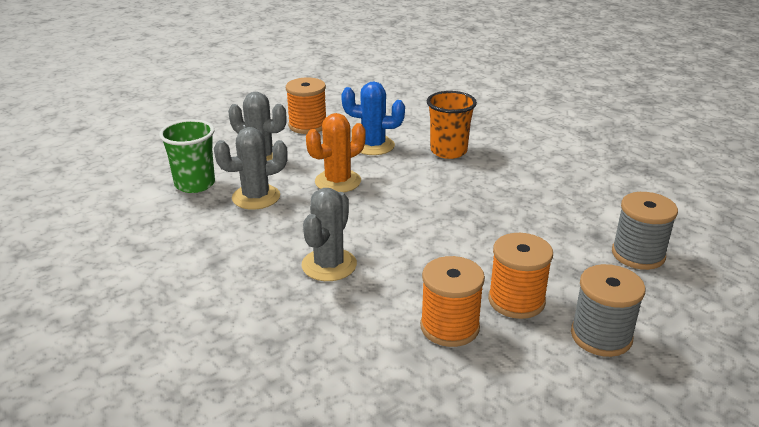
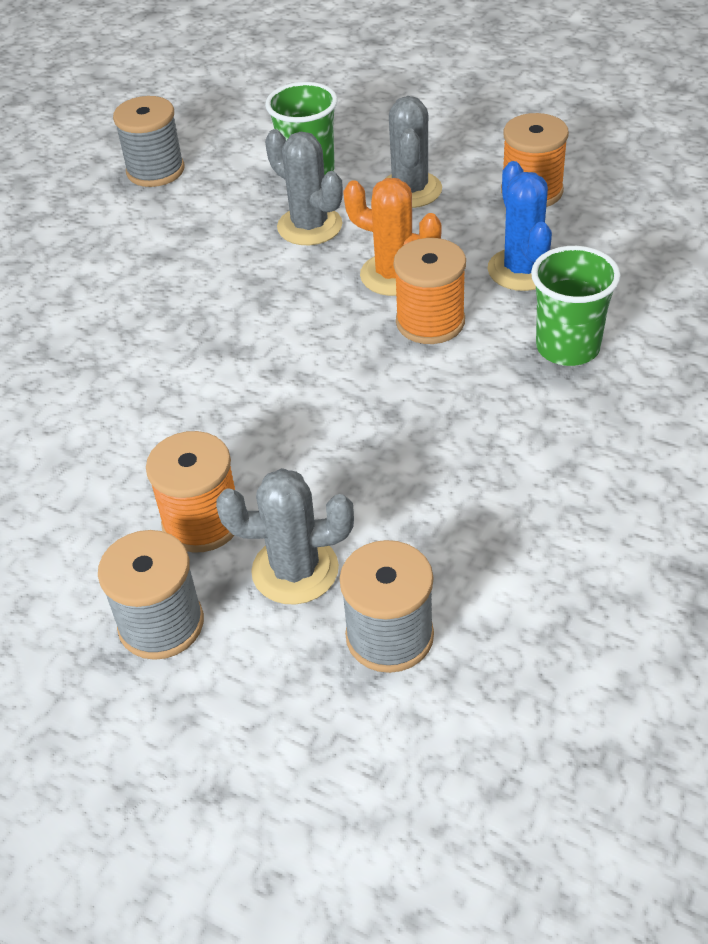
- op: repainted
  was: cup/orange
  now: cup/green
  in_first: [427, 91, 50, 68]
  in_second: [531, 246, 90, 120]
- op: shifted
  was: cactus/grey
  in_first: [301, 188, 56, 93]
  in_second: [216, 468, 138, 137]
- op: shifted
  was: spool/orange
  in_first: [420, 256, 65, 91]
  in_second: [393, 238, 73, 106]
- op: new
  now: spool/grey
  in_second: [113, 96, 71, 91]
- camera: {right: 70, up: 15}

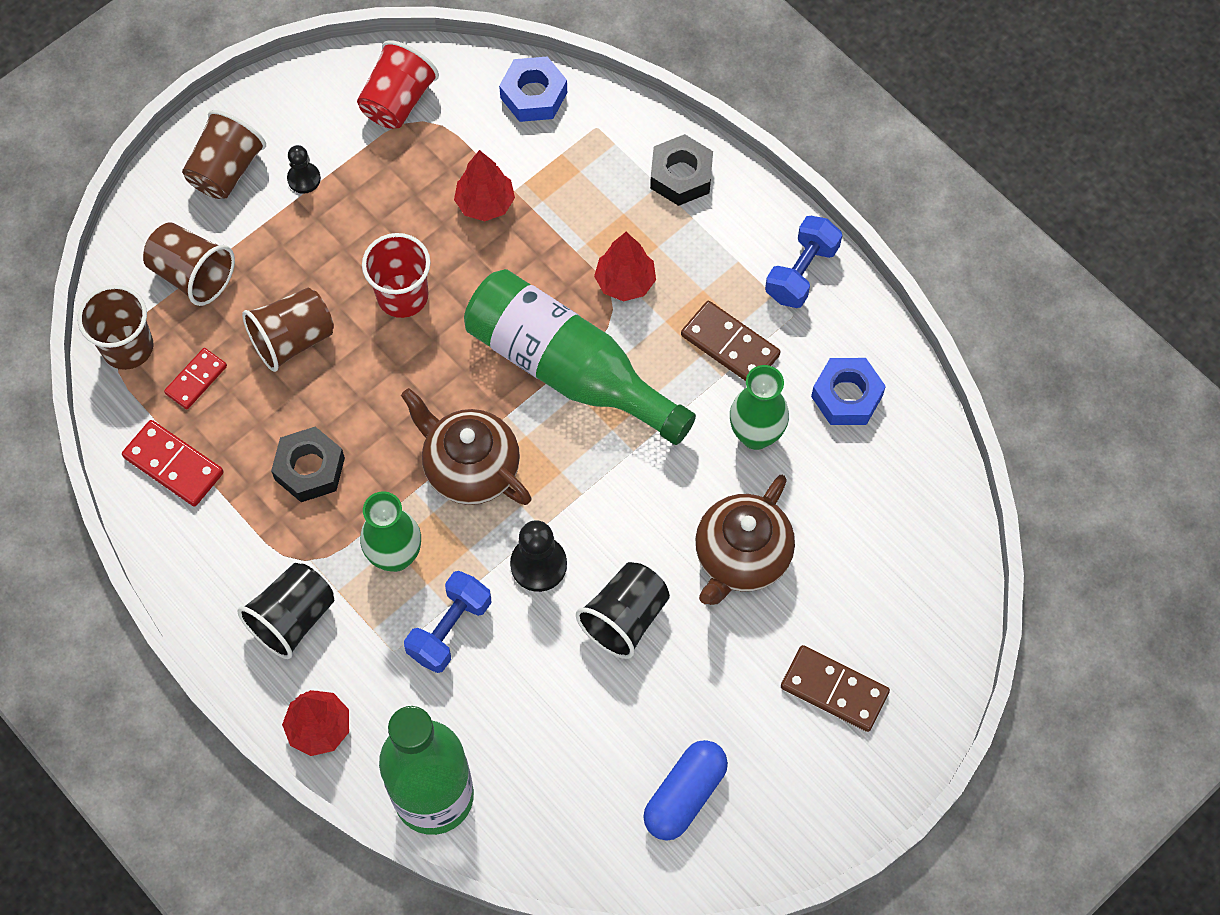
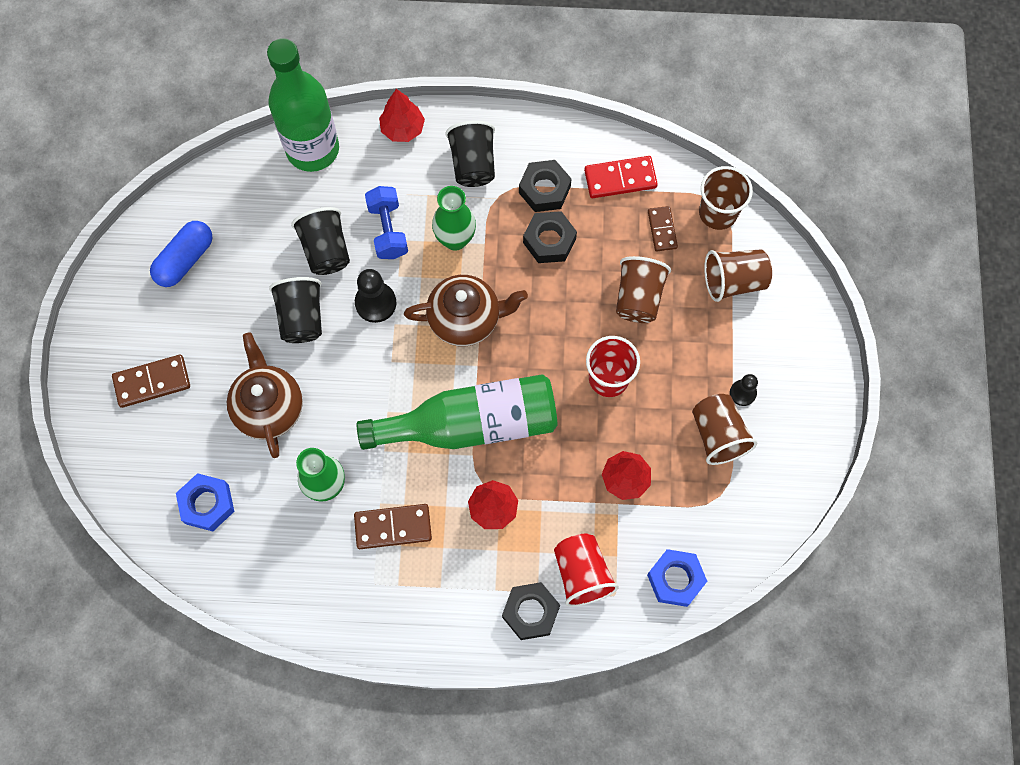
- op: shifted
  was: cup/red
  in_first: [357, 40, 82, 89]
  in_second: [554, 533, 65, 74]
- op: shifted
  was: cup/brown
  in_first: [182, 110, 84, 89]
  in_second: [692, 394, 65, 71]
- op: gone
  was: dumbbell/blue
  in_first: [765, 216, 77, 92]
- op: repainted
  was: domino/red
  now: domino/brown
  in_first: [164, 348, 63, 61]
  in_second: [648, 206, 30, 46]
- op: shifted
  was: nut/blue
  in_first: [811, 358, 75, 67]
  in_second: [176, 473, 58, 58]
- op: rotated
  was: capsule/blue
  in_first: [643, 740, 85, 101]
  in_second: [150, 221, 63, 66]
  clockwise: 45
- op: new
  now: nut/black
  in_second: [519, 160, 53, 52]
- op: new
  now: cup/black
  in_second: [291, 207, 59, 68]
- camera: {right: 135, up: 5}

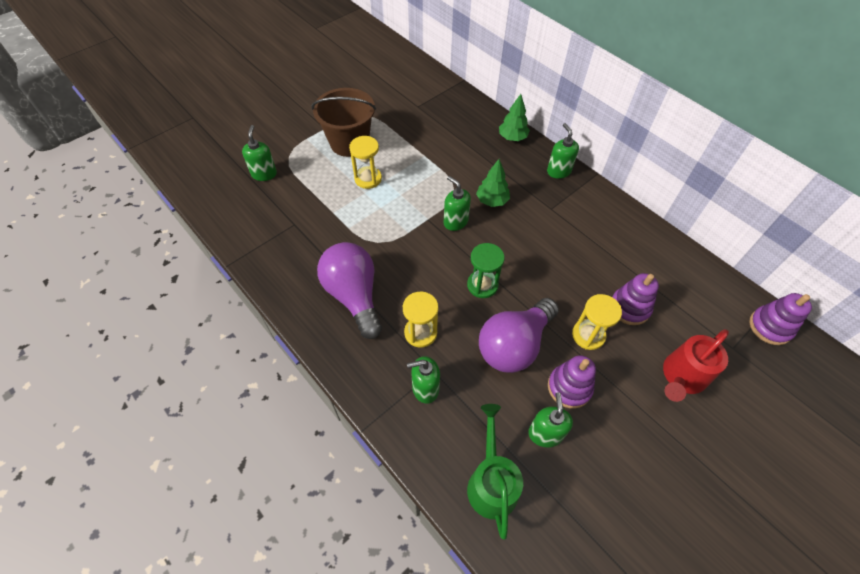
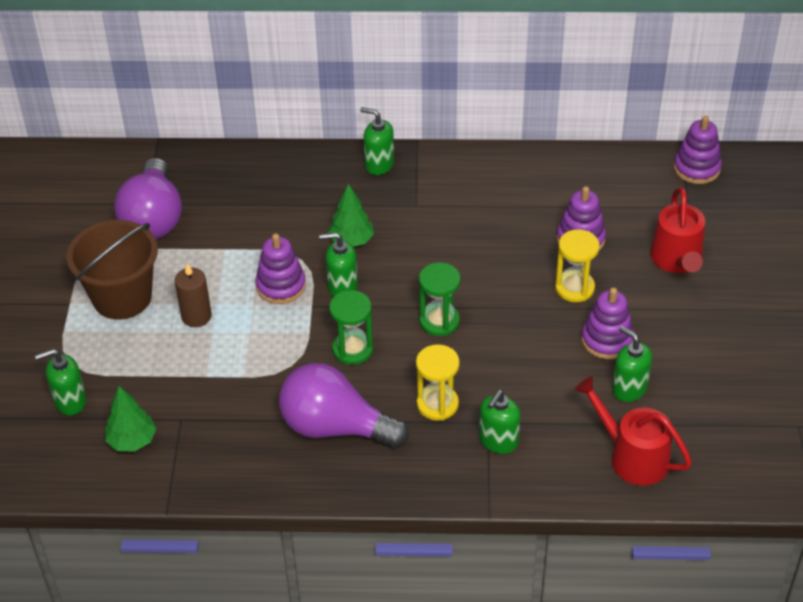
- op: shifted
  was: tree/green
  in_first: [499, 94, 31, 47]
  in_second: [105, 386, 52, 66]
- op: rotated
  was: soap dispenser/green
  in_first: [242, 125, 35, 56]
  in_second: [35, 349, 51, 66]
  clockwise: -60
- op: swapped
  was: hourglass/yellow
  now: candle/brown
  in_first: [349, 136, 33, 53]
  in_second: [175, 263, 37, 64]
- op: shifted
  was: light bulb/purple
  in_first: [479, 298, 80, 75]
  in_second: [114, 158, 68, 81]
- op: repainted
  was: watering can/green
  now: watering can/red
  in_first: [467, 404, 56, 136]
  in_second: [575, 376, 117, 110]
- op: new
  now: stacking toy/purple
  in_second: [256, 233, 50, 71]
- op: new
  now: hourglass/green
  in_second: [329, 290, 44, 75]
- camera: {right: -45, up: -10}

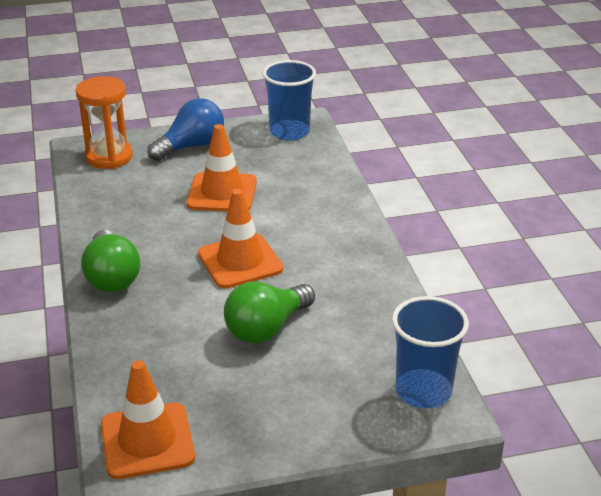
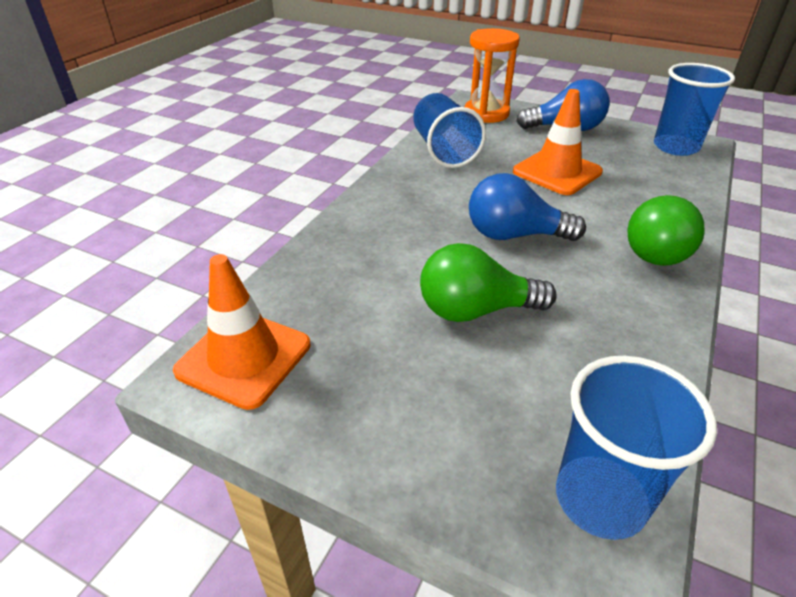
- op: swapped
  was: traffic cone/orange
  now: light bulb/blue
  in_first: [198, 189, 85, 99]
  in_second: [469, 173, 117, 68]
- op: shifted
  was: light bulb/green
  in_first: [81, 230, 59, 62]
  in_second: [628, 195, 76, 71]
- op: new
  now: cup/blue
  in_second: [413, 93, 73, 75]
- camera: {right: 40, up: 5}

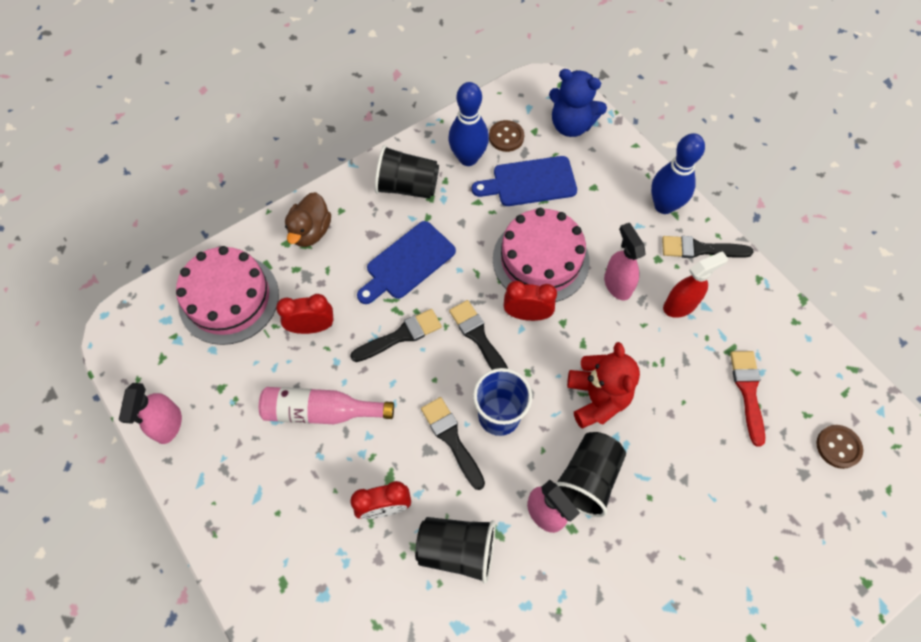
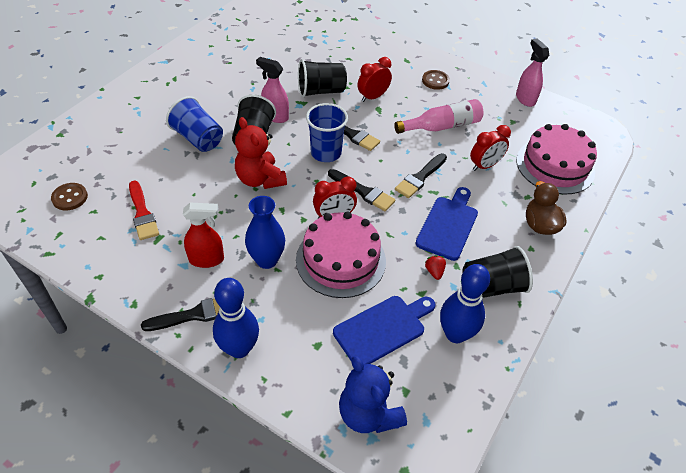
- op: rotated
  was: teddy bear/blue
  in_first: [549, 69, 58, 68]
  in_second: [339, 356, 68, 77]
  clockwise: -120
- op: shifted
  was: button/brown
  in_first: [489, 120, 35, 32]
  in_second: [422, 70, 28, 20]
- op: swapped
  was: spray bottle/pink
  now: vase/blue
  in_first: [604, 223, 42, 77]
  in_second: [245, 196, 40, 73]
- op: rotated
  was: spray bottle/red
  in_first: [663, 251, 65, 67]
  in_second: [183, 203, 41, 65]
  clockwise: -135
- op: new
  now: cup/blue
  in_second: [166, 96, 57, 56]
- op: new
  now: strawberry/red
  in_second: [425, 255, 21, 25]
- camera: {right: 155, up: -15}

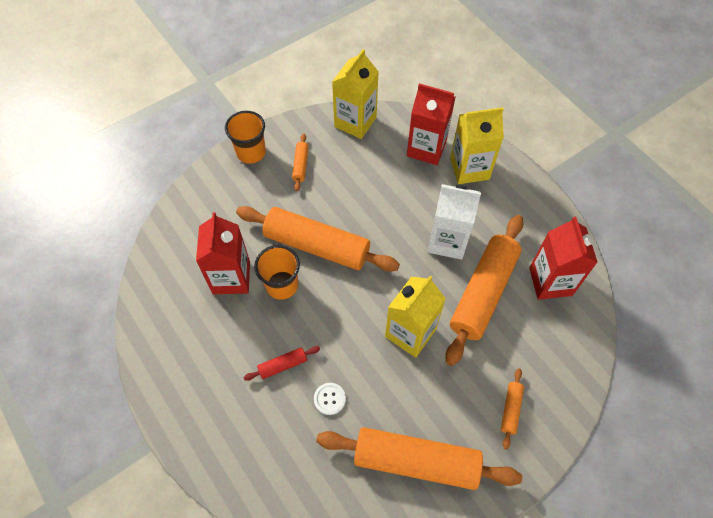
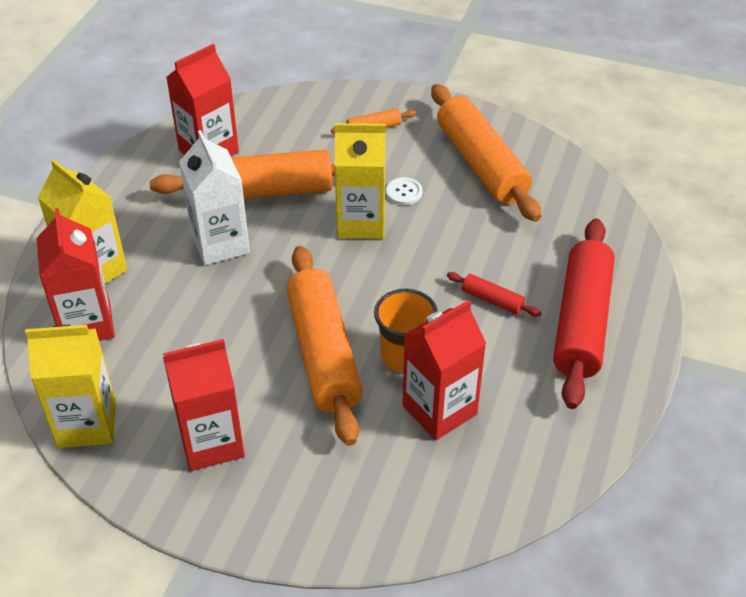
- op: gone
  was: cup/orange
  in_first: [225, 111, 41, 53]
- op: swapped
  was: rolling pin/orange
  now: carton/red
  in_first: [292, 133, 17, 58]
  in_second: [163, 339, 82, 132]
- op: shifted
  was: button/white
  in_first: [314, 383, 32, 32]
  in_second: [386, 177, 37, 28]
- op: new
  now: rolling pin/red
  in_second: [553, 219, 62, 190]
- camera: {right: -125, up: -15}

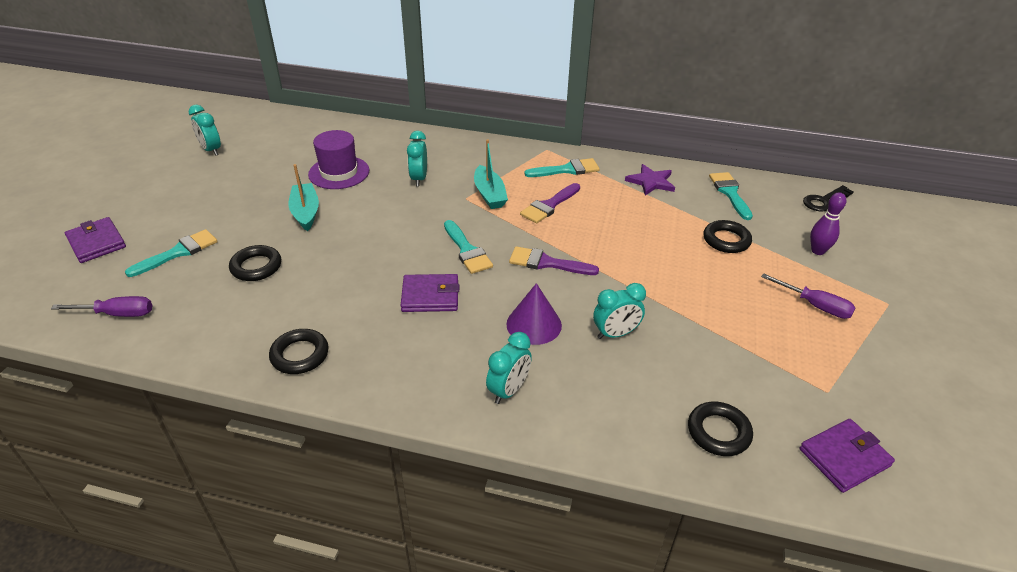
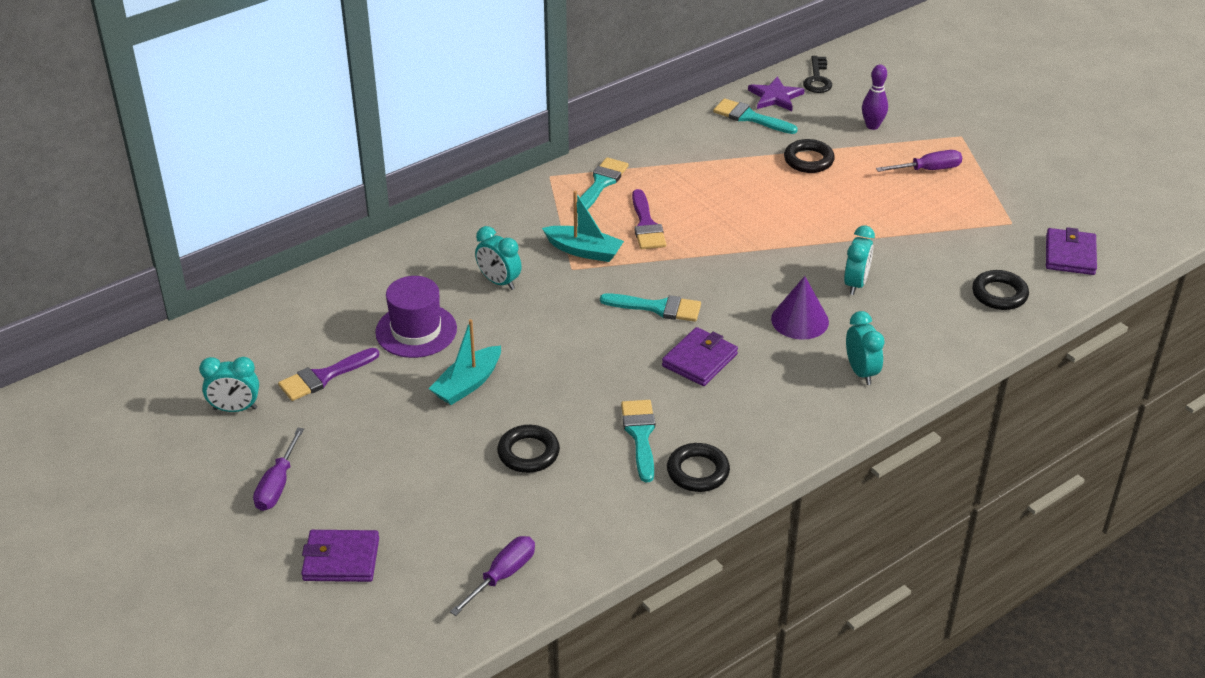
- op: rotated
  was: boat/turquoise
  in_first: [288, 164, 31, 67]
  in_second: [429, 319, 72, 86]
  clockwise: -75
- op: shifted
  was: star/purple
  in_first: [625, 164, 50, 32]
  in_second: [748, 77, 57, 34]
- op: shifted
  was: brush/turquoise
  in_first: [125, 229, 93, 48]
  in_second: [621, 400, 34, 83]
- op: shifted
  was: brush/purple
  in_first: [509, 246, 90, 29]
  in_second: [278, 348, 101, 53]
- op: new
  now: screwdriver/purple
  in_second: [253, 428, 51, 83]
- camera: {right: -50, up: 0}

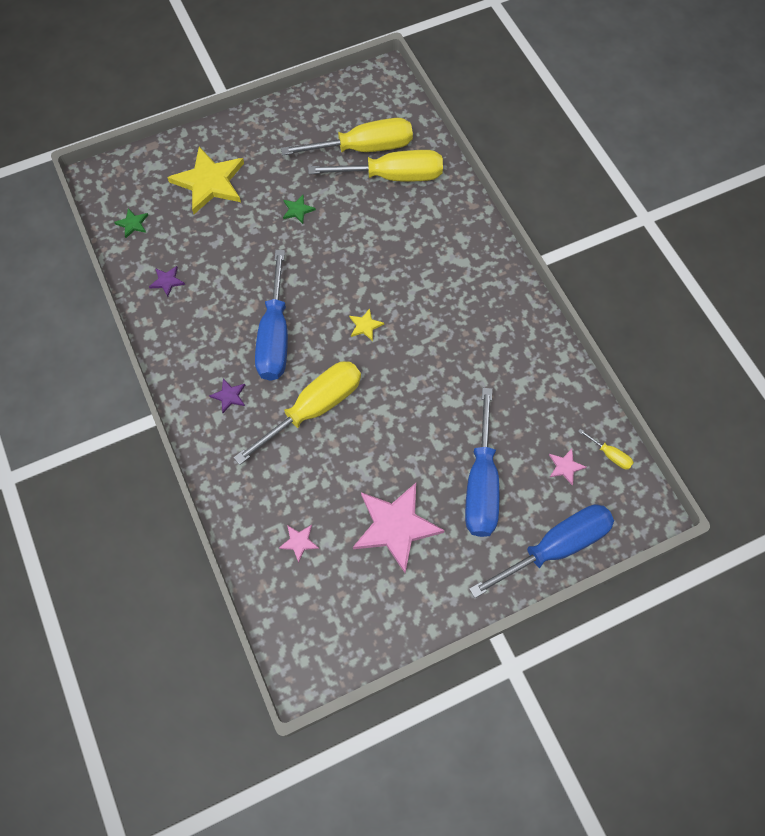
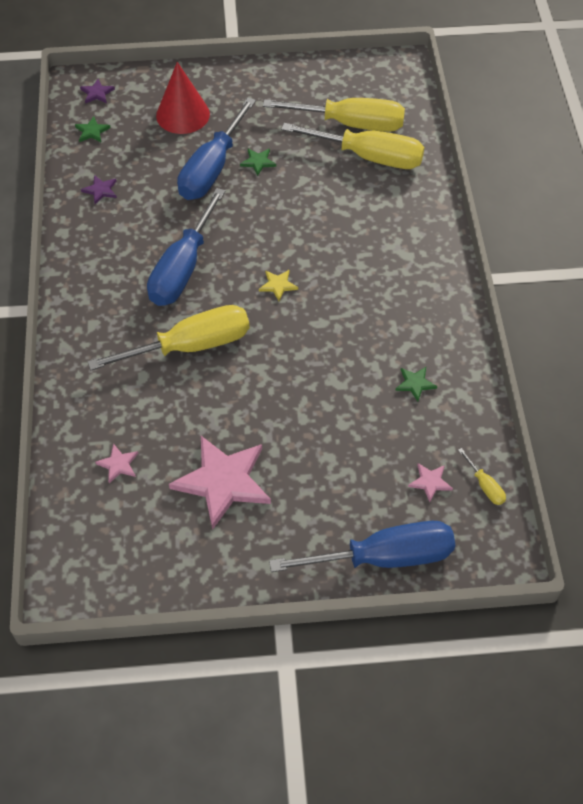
- op: swapped
  was: star/yellow
  now: cone/red
  in_first: [167, 147, 77, 67]
  in_second: [156, 62, 54, 72]
- op: shifted
  was: star/purple
  in_first: [209, 379, 36, 34]
  in_second: [80, 79, 35, 25]
- op: shifted
  was: screwdriver/blue
  in_first: [465, 388, 34, 149]
  in_second: [177, 97, 79, 103]
- op: new
  now: star/green
  in_second: [395, 367, 42, 35]
- camera: {right: 20, up: -10}

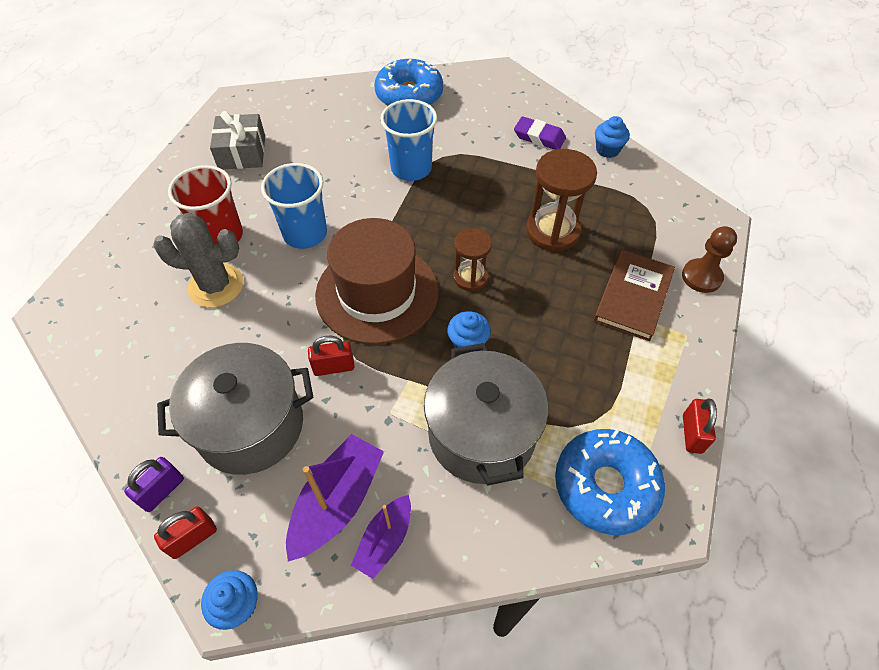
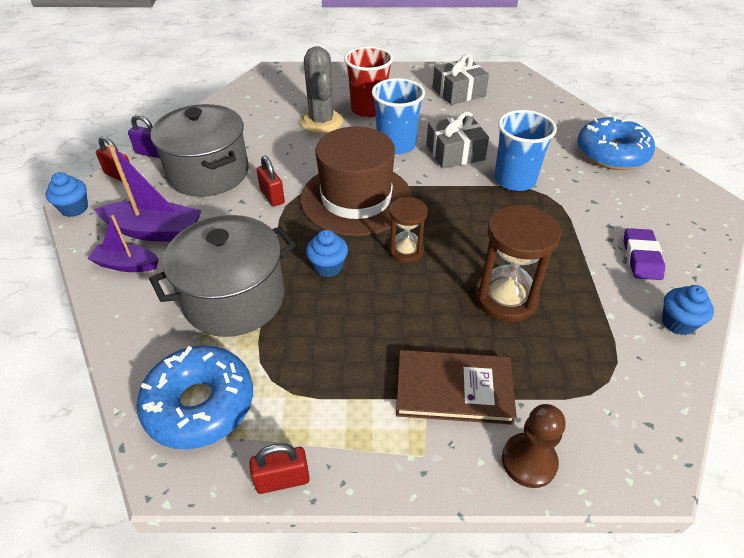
- op: new
  now: gift/grey
  in_second: [426, 111, 63, 58]
- camera: {right: 70, up: -10}

